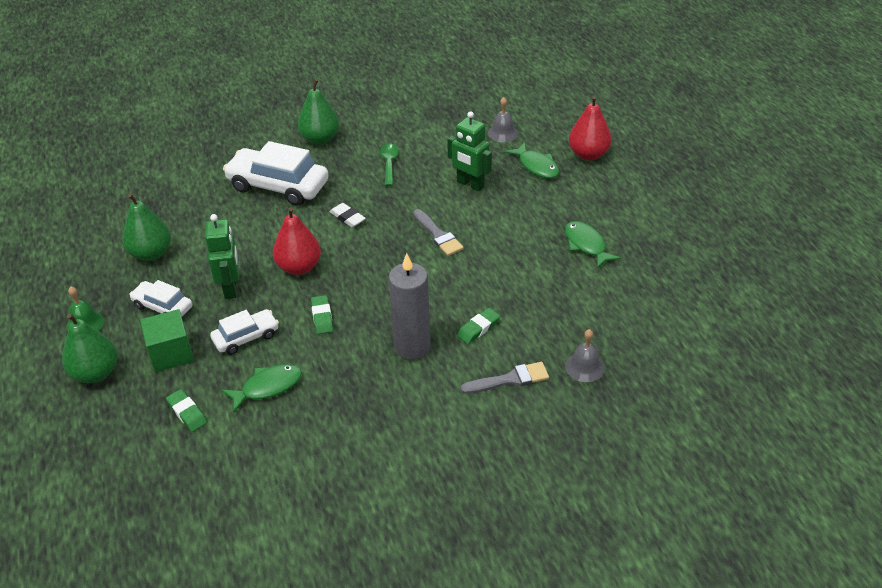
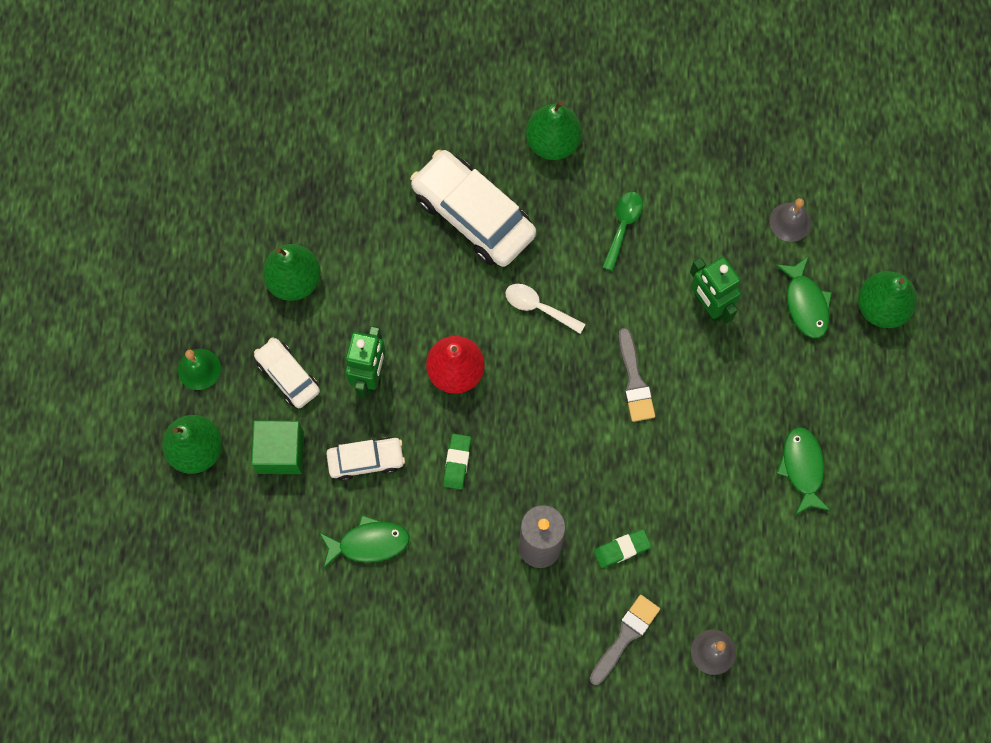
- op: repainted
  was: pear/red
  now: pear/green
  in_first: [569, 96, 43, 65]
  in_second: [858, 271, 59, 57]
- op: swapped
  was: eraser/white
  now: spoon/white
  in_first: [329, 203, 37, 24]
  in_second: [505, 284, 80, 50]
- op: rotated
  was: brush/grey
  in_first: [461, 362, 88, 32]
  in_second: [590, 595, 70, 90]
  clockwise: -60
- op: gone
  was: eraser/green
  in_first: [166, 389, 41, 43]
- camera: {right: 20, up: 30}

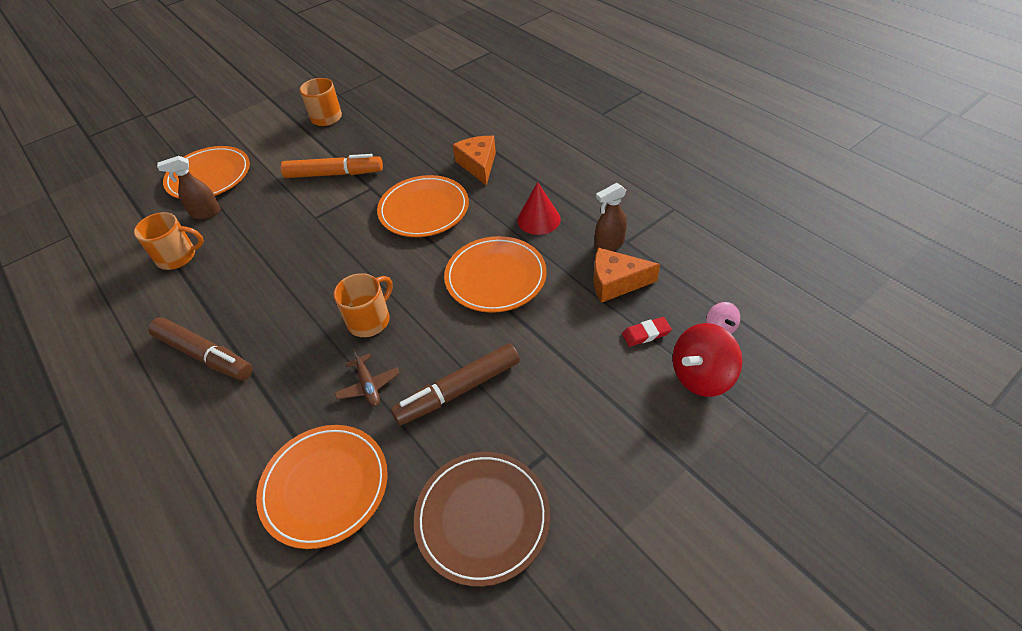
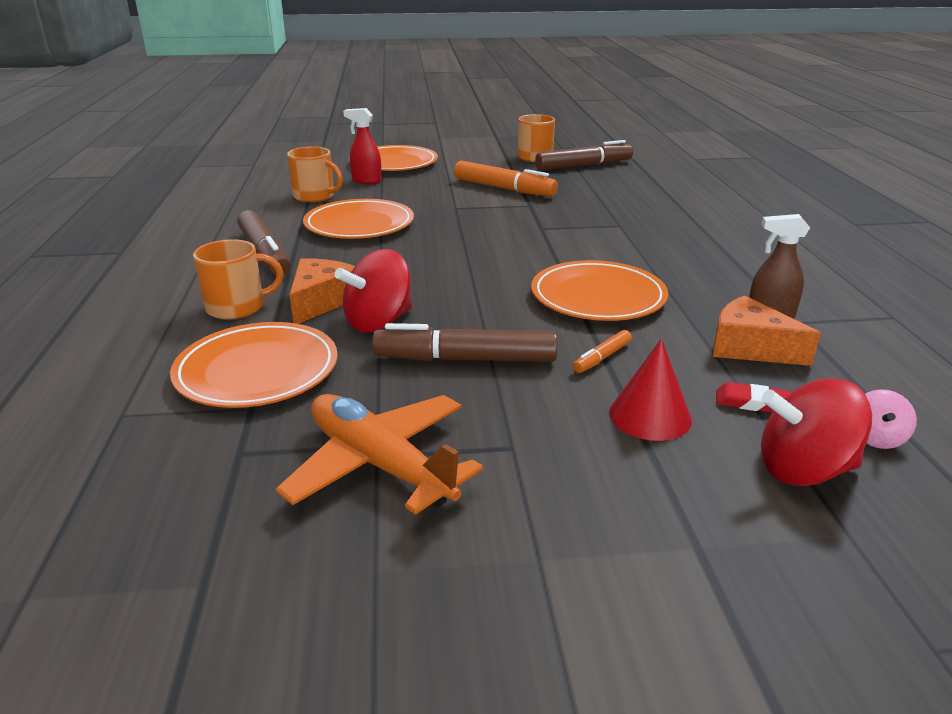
- op: shifted
  was: cheese/orange
  in_first: [453, 136, 43, 50]
  in_second: [289, 258, 66, 66]
- op: repainted
  was: spray bottle/brown
  now: spray bottle/red
  in_first: [157, 156, 64, 64]
  in_second: [343, 108, 39, 76]
- op: shifted
  was: plate/orange
  in_first: [377, 175, 92, 62]
  in_second: [303, 199, 111, 40]
- op: shifted
  was: cone/red
  in_first: [517, 182, 44, 53]
  in_second: [609, 339, 83, 102]
- op: shifted
  was: mug/orange
  in_first: [333, 273, 60, 64]
  in_second: [193, 239, 91, 81]
- op: swapped
  was: plane/brown
  now: spinning top/red
  in_first: [335, 349, 65, 58]
  in_second: [335, 249, 78, 84]
- op: swapped
  was: plate/brown
  now: plane/orange
  in_first: [414, 452, 136, 135]
  in_second: [276, 394, 207, 121]
- op: new
  now: marker/brown
  in_second: [535, 140, 98, 30]
- op: new
  now: marker/orange
  in_second: [573, 330, 59, 43]
- camera: {right: 30, up: -20}

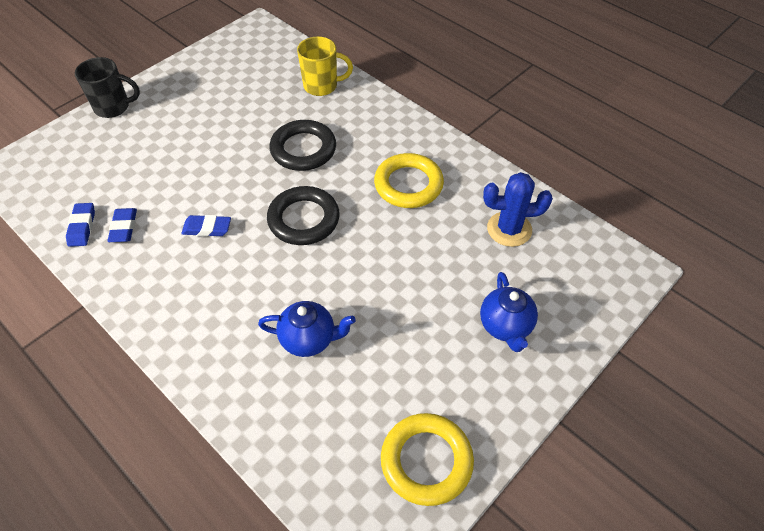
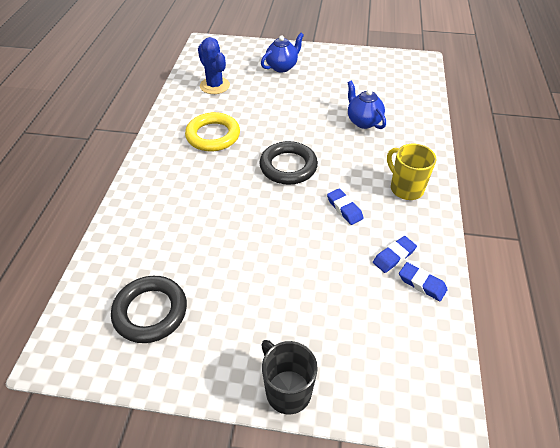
- op: shifted
  was: mug/yellow
  in_first: [297, 36, 56, 60]
  in_second: [387, 144, 49, 56]
- op: shifted
  was: ring/black
  in_first: [269, 120, 67, 51]
  in_second: [111, 276, 76, 67]
- op: rotated
  was: eraser/blue
  in_first: [66, 203, 29, 44]
  in_second: [399, 262, 49, 39]
  clockwise: 75
- op: gone
  was: ring/yellow
  in_first: [381, 413, 93, 93]
- camera: {right: -125, up: -5}

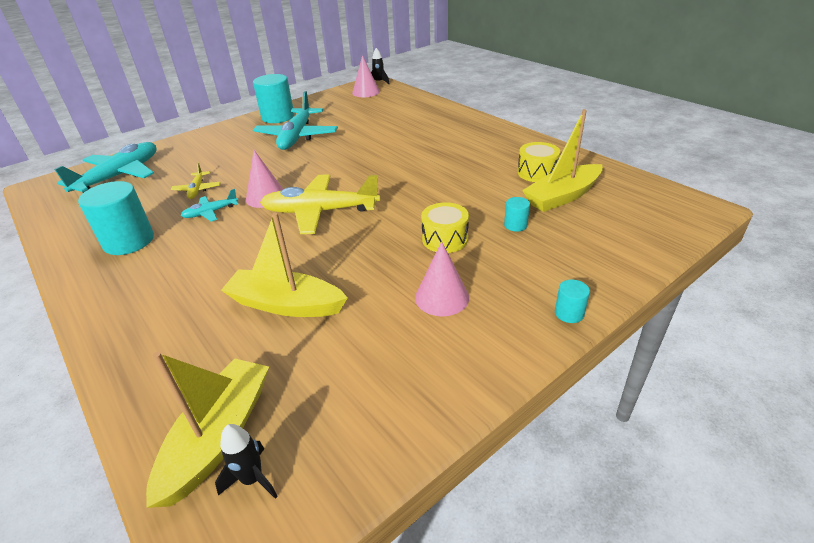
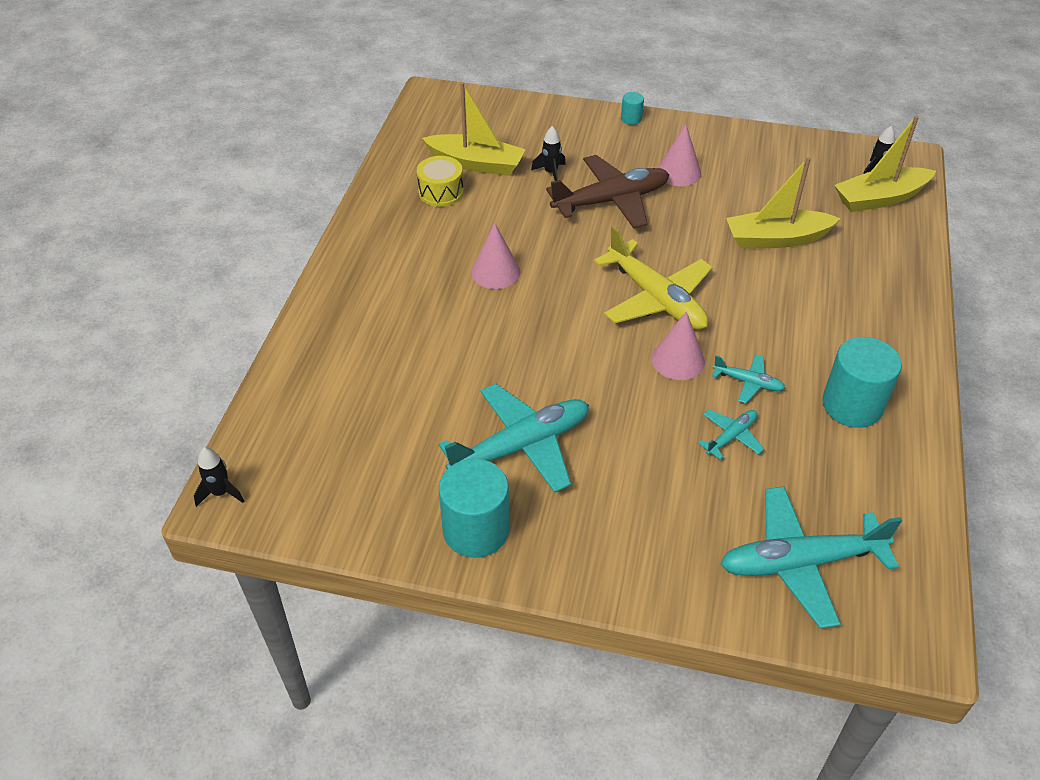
- op: shifted
  was: cone/pink
  in_first: [352, 55, 28, 42]
  in_second: [471, 223, 50, 66]
- op: repainted
  was: plane/yellow
  now: plane/turquoise
  in_first: [171, 163, 50, 36]
  in_second: [698, 410, 66, 50]
- op: swapped
  was: cylinder/turquoise
  now: rocket/black
  in_first: [504, 197, 26, 35]
  in_second: [531, 126, 35, 55]
- op: swapped
  was: drum/yellow
  now: plane/brown
  in_first: [421, 202, 48, 51]
  in_second: [546, 155, 123, 74]
- op: rotated
  was: boat/yellow
  in_first: [221, 212, 127, 105]
  in_second: [726, 157, 115, 91]
  clockwise: 105
- camera: {right: -130, up: 10}

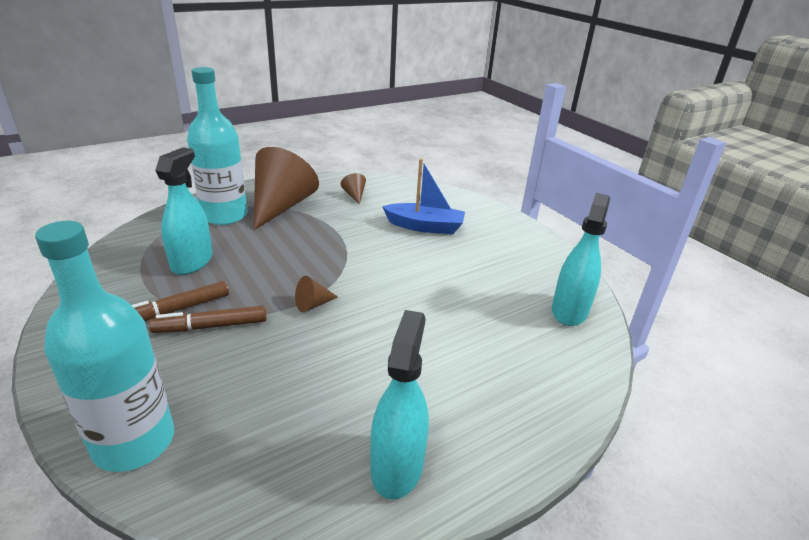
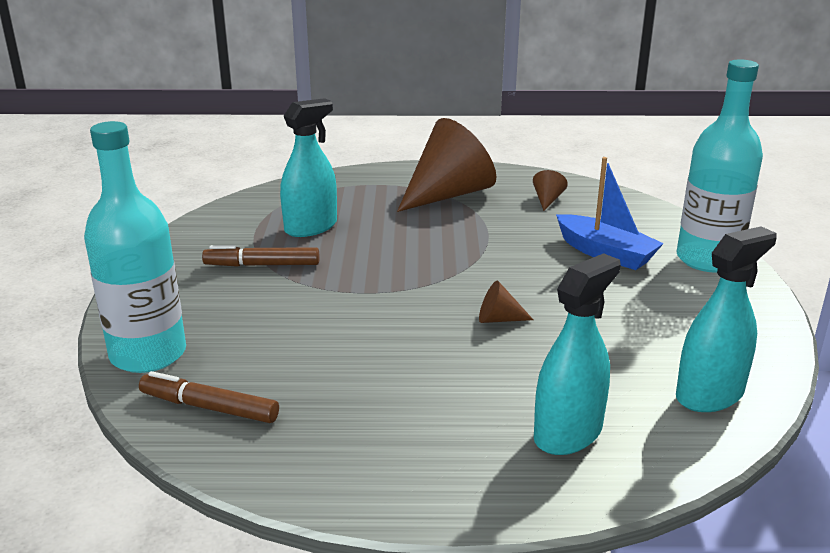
- op: shifted
  was: bottle/turquoise
  in_first: [187, 67, 61, 158]
  in_second: [677, 59, 86, 214]
- op: shifted
  was: cone/brown
  in_first: [295, 276, 43, 36]
  in_second: [479, 281, 54, 42]
- op: shifted
  was: marker/brown
  in_first: [149, 306, 118, 27]
  in_second: [139, 371, 140, 52]
- op: shifted
  was: spray bottle/turquoise
  in_first: [370, 310, 59, 190]
  in_second: [534, 253, 87, 202]
- camera: {right: 35, up: -5}

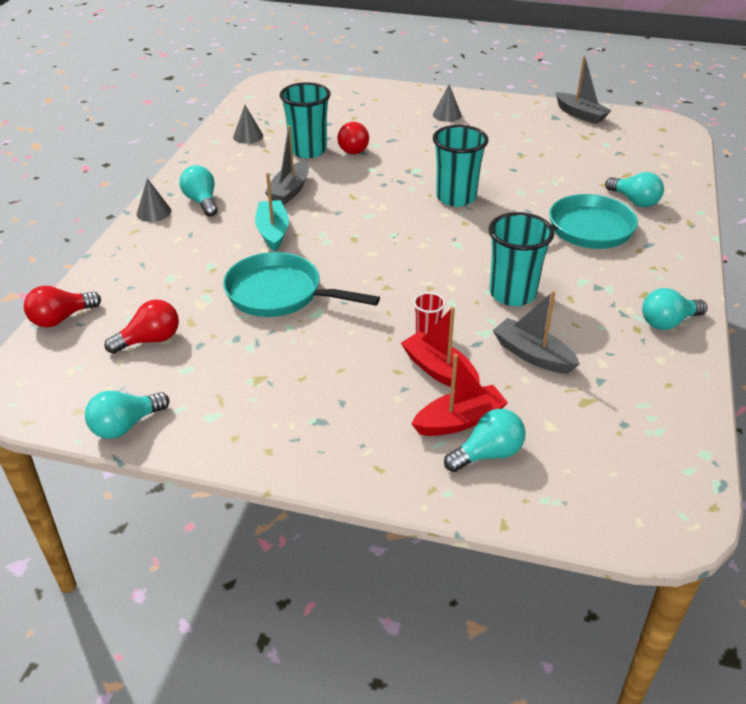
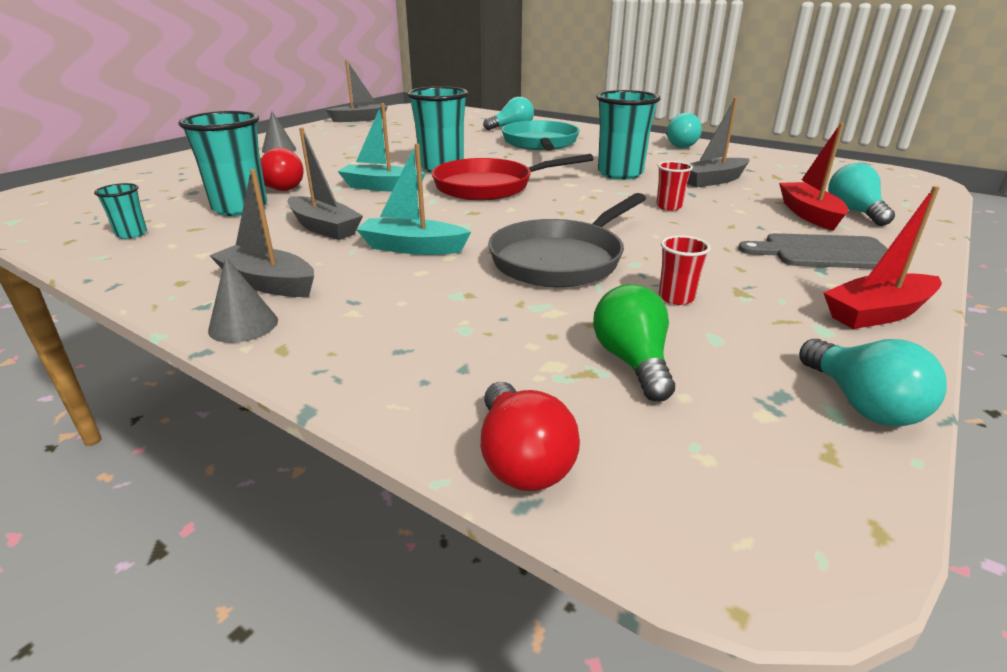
- op: swapped
  was: cone/grey
  now: cup/turquoise
  in_first: [233, 105, 30, 39]
  in_second: [94, 183, 53, 56]
- op: swapped
  was: light bulb/turquoise
  now: boat/grey
  in_first: [180, 165, 38, 52]
  in_second: [209, 169, 105, 128]
- op: repainted
  was: pan/turquoise
  now: pan/grey
  in_first: [223, 252, 157, 65]
  in_second: [488, 193, 158, 95]
- op: repainted
  was: light bulb/red
  now: light bulb/green
  in_first: [105, 299, 74, 55]
  in_second: [593, 284, 82, 117]
- op: shifted
  was: boat/red
  in_first: [401, 307, 79, 80]
  in_second: [823, 186, 119, 143]
- op: new
  now: boat/turquoise
  in_second: [338, 103, 88, 88]
- op: new
  now: pan/red
  in_second: [431, 154, 163, 47]
- op: new
  now: cutting board/grey
  in_second: [738, 233, 150, 36]
- op: new
  now: cup/red
  in_second: [659, 235, 52, 70]
- camera: {right: -70, up: -10}

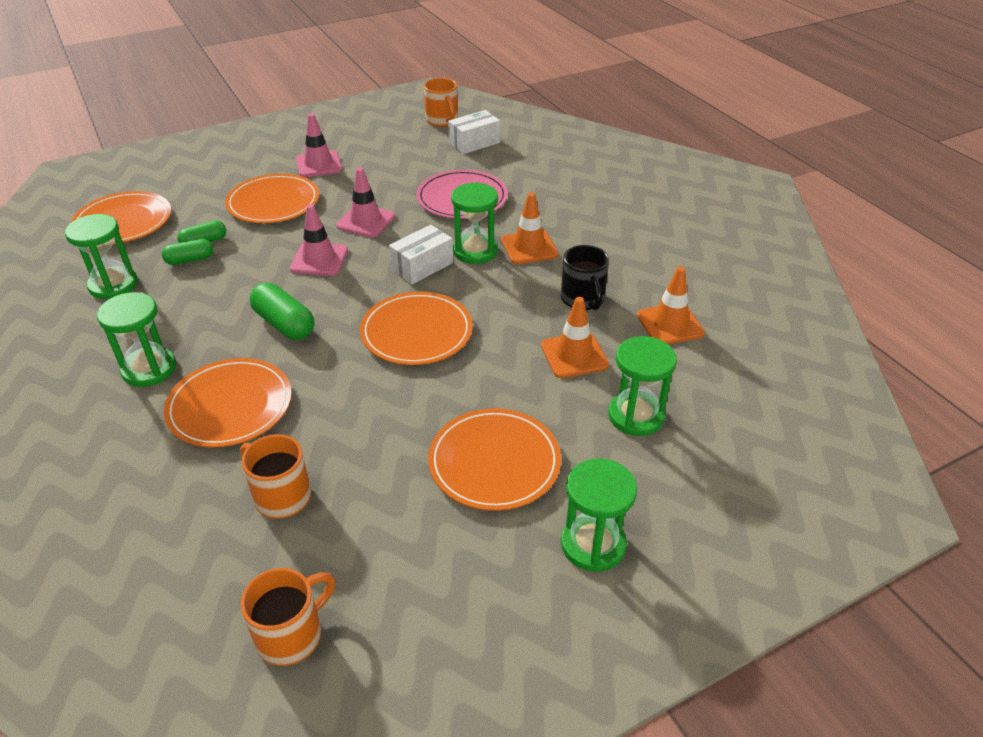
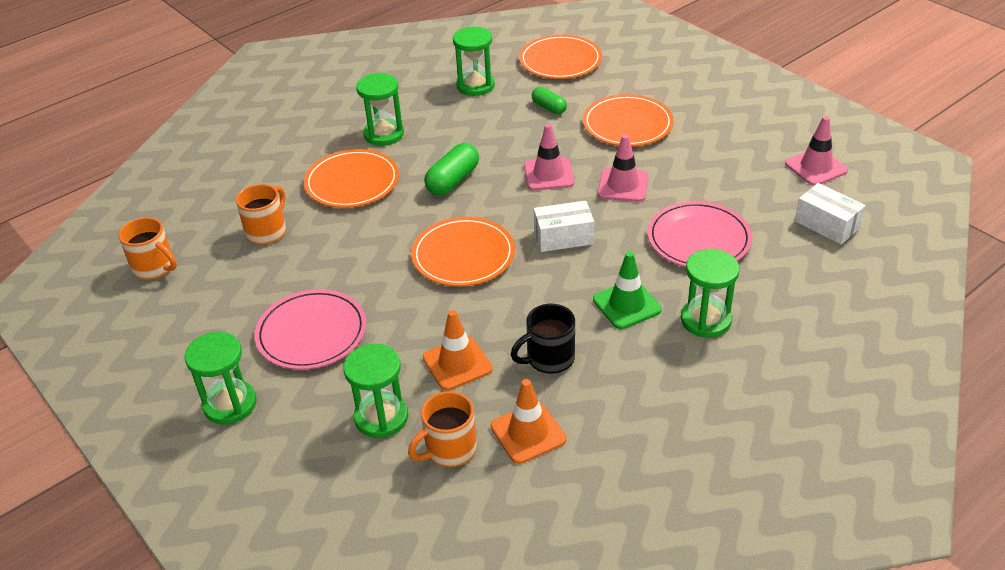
- op: shifted
  was: mug/orange
  in_first: [424, 78, 34, 49]
  in_second: [408, 391, 69, 76]
- op: shifted
  was: traffic cone/pink
  in_first: [296, 113, 46, 64]
  in_second: [785, 116, 63, 70]
- op: shifted
  was: hourglass/green
  in_first: [451, 182, 47, 82]
  in_second: [681, 249, 59, 89]
- op: repainted
  was: traffic cone/orange
  now: traffic cone/green
  in_first: [501, 192, 57, 72]
  in_second: [593, 251, 69, 78]
- op: rotated
  was: box/white
  in_first: [389, 225, 64, 59]
  in_second: [534, 201, 60, 51]
  clockwise: -45
- op: gone
  was: capsule/green
  in_first: [162, 239, 51, 26]
- op: repainted
  was: plate/orange
  now: plate/pink
  in_first: [428, 408, 133, 103]
  in_second: [254, 289, 112, 81]
- camera: {right: 80, up: 0}

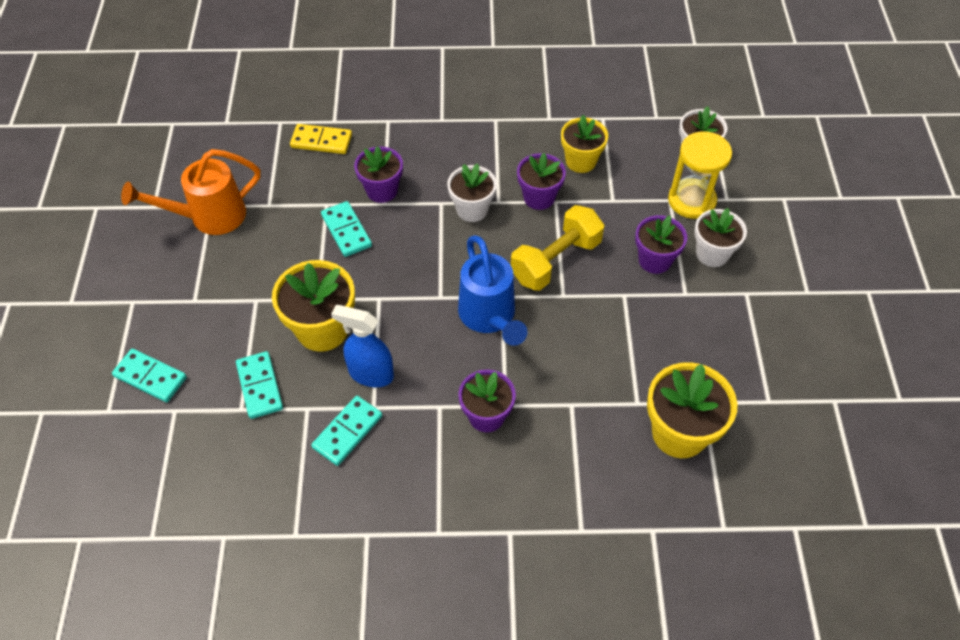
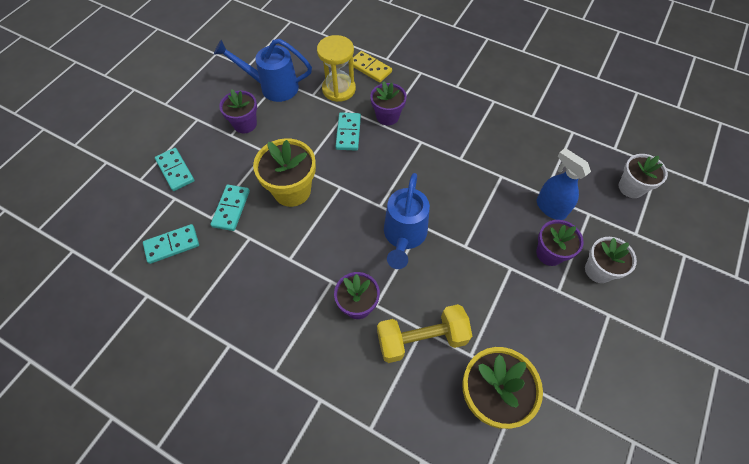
- op: gone
  was: flower pot/yellow
  in_first: [561, 115, 47, 58]
- op: shifted
  was: hourglass/yellow
  in_first: [668, 131, 64, 88]
  in_second: [317, 35, 39, 67]
- op: repainted
  was: watering can/orange
  now: watering can/blue
  in_first: [121, 149, 140, 86]
  in_second: [214, 39, 98, 63]
- op: shifted
  was: flower pot/purple
  in_first: [517, 153, 49, 57]
  in_second: [219, 89, 38, 44]
- op: gone
  was: flower pot/white
  in_first: [447, 163, 50, 59]
- op: shifted
  was: dumbbell/yellow
  in_first: [511, 205, 93, 86]
  in_second: [377, 304, 95, 59]
- op: shifted
  was: spray bottle/blue
  in_first: [331, 305, 63, 82]
  in_second: [537, 148, 54, 72]
- op: shifted
  was: domino/turquoise
  in_first: [311, 396, 72, 70]
  in_second: [143, 224, 56, 40]
- camera: {right: 30, up: 5}

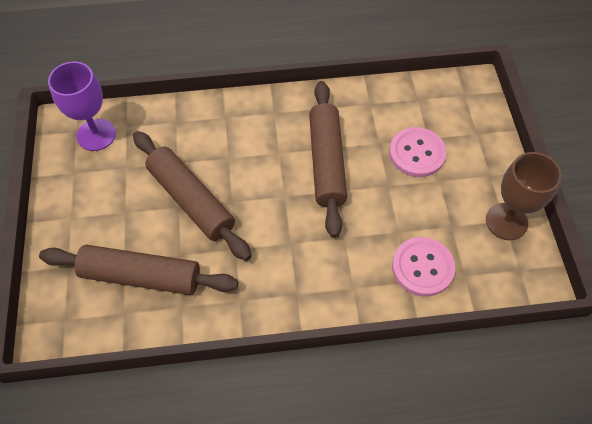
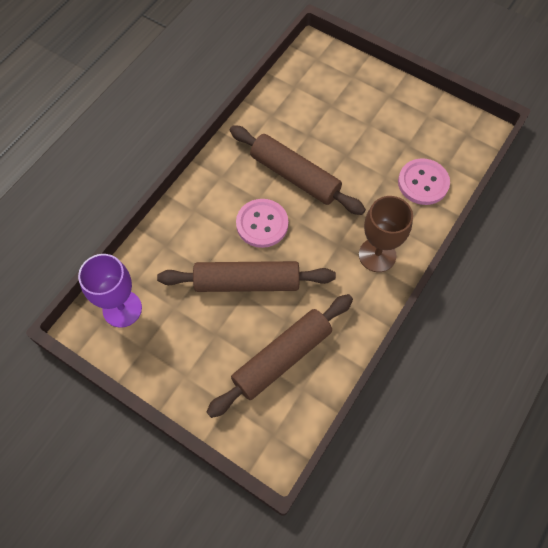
- op: shifted
  was: button/pink
  in_first: [389, 127, 57, 50]
  in_second: [236, 199, 52, 49]
- op: shifted
  was: goblet/brown
  in_first: [486, 152, 76, 88]
  in_second: [359, 196, 54, 76]
- camera: {right: -50, up: 5}

